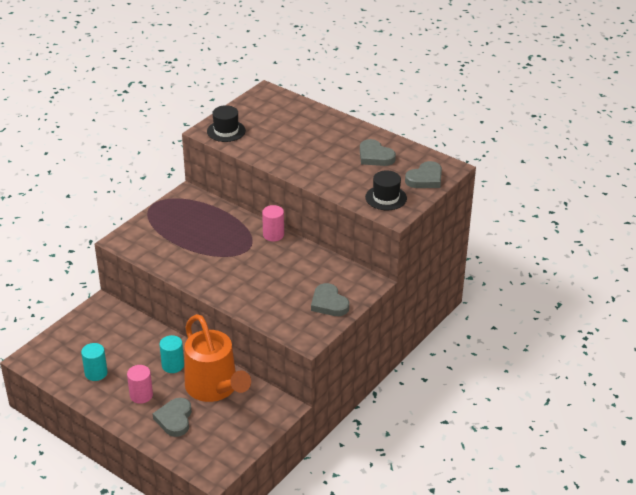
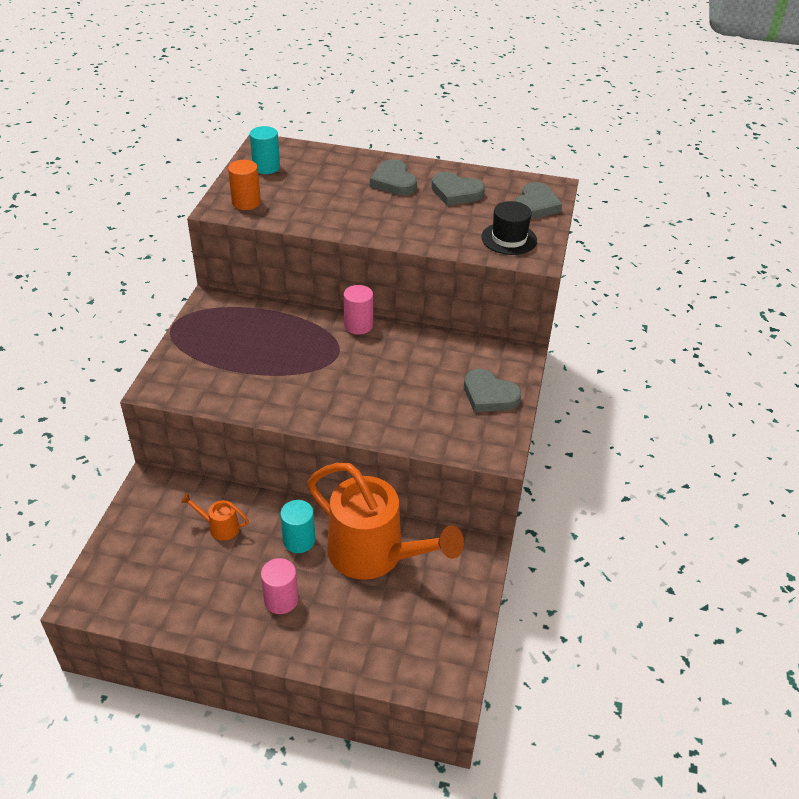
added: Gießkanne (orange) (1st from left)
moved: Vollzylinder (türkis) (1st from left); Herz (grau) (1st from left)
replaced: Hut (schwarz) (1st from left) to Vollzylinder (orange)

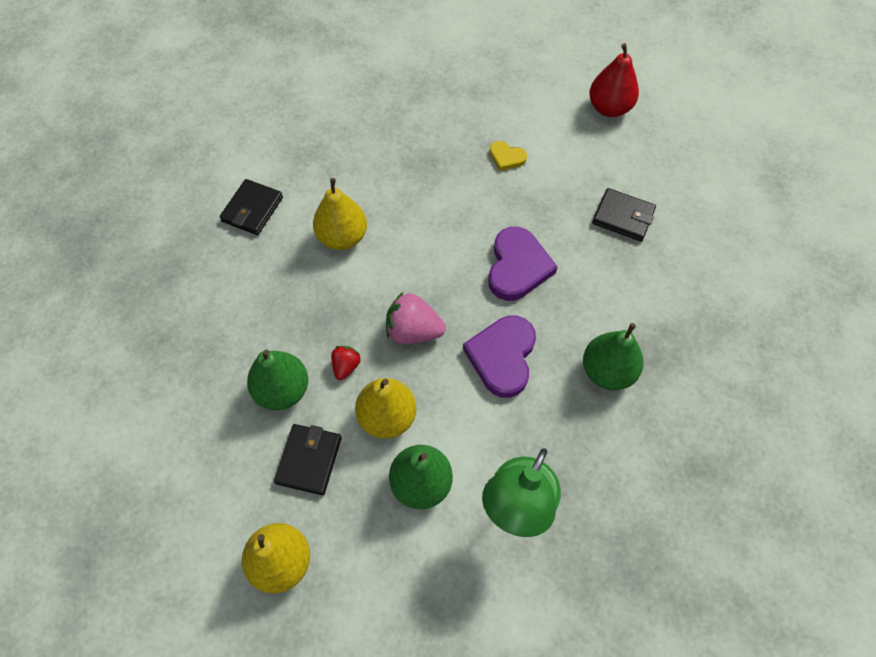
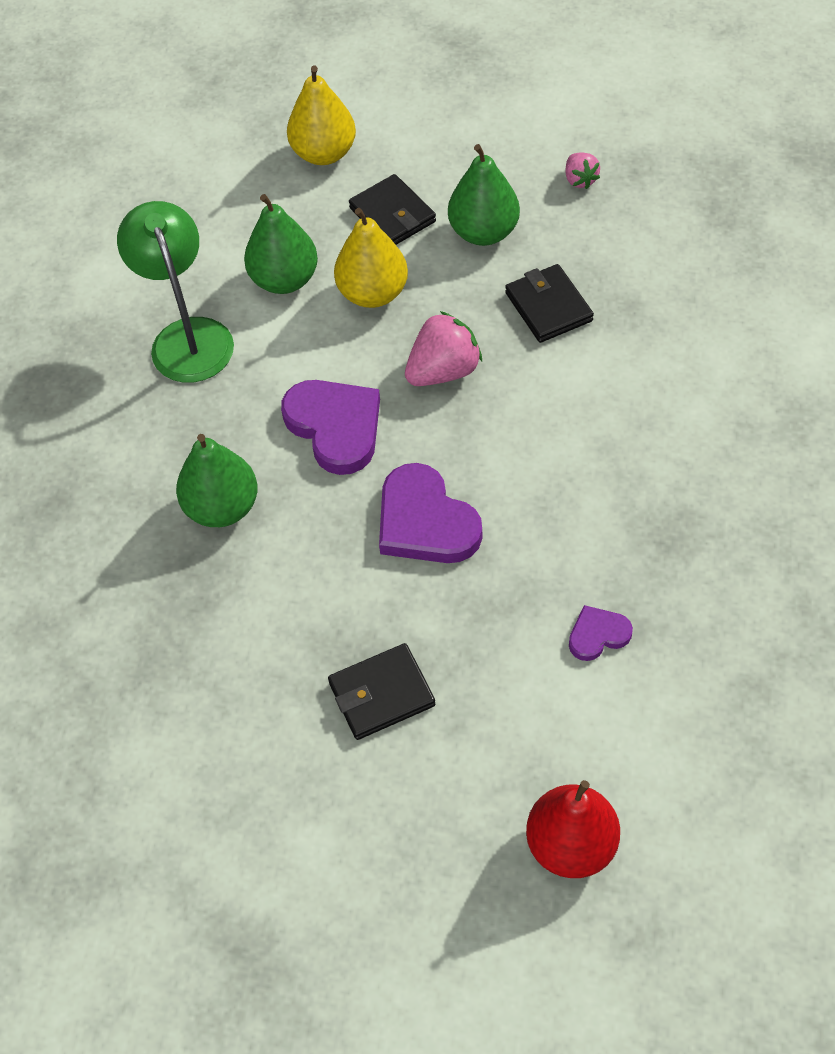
removed: Birne (gelb) (2nd from left); Erdbeere (rot)
added: Erdbeere (rosa) (2nd from left)
moved: Geldbörse (schwarz) (1st from left in the first image) to Geldbörse (schwarz) (3rd from left)
recoloured: Herz (gelb) to Herz (lila) (3rd from left)

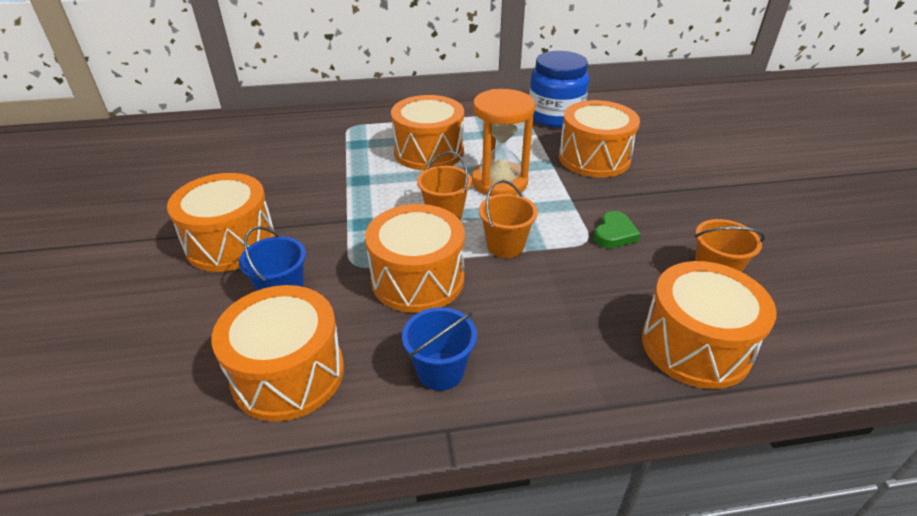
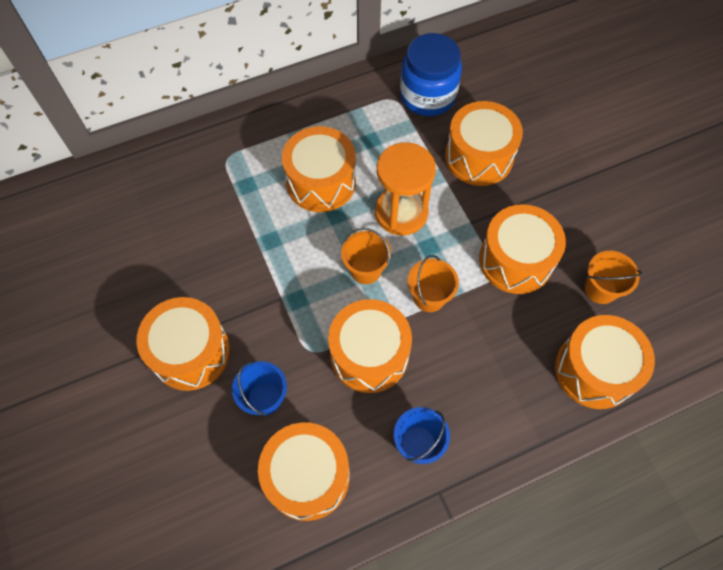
replaced: Herz (grün) to Trommel (orange) (6th from left)

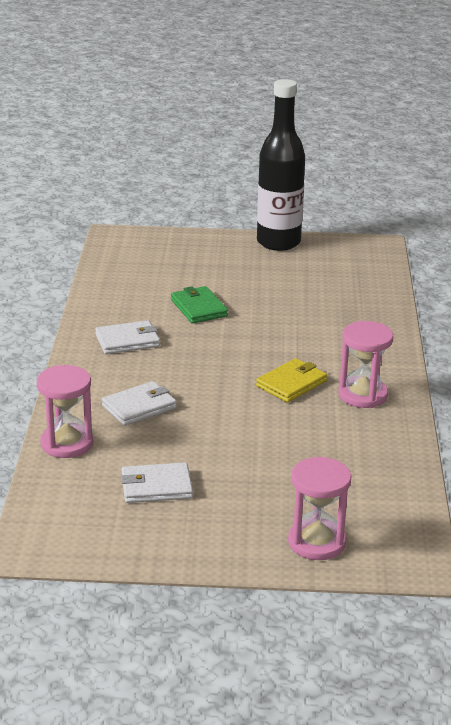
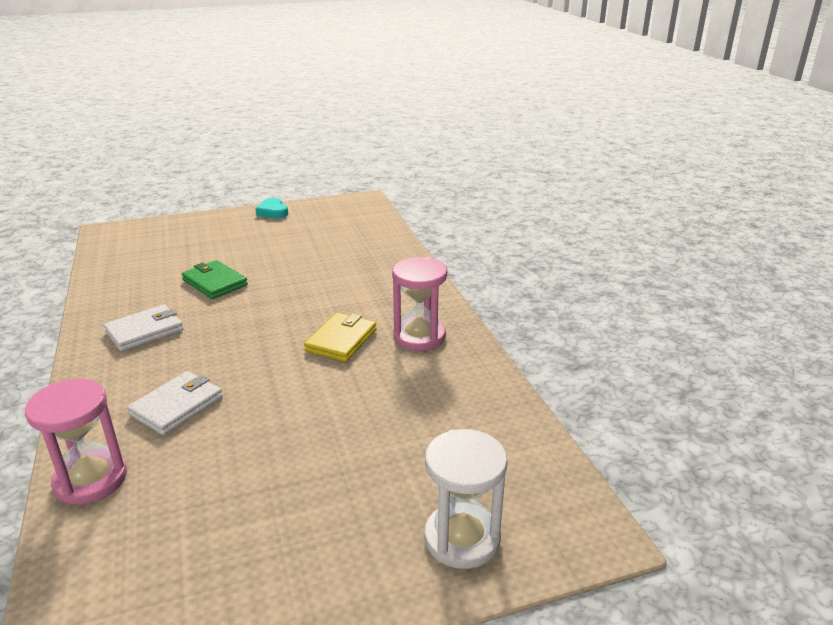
removed: Geldbörse (weiß) (3rd from left)
replaced: Flasche (schwarz) to Herz (türkis)
recoloured: Sanduhr (rosa) (2nd from left) to Sanduhr (weiß)

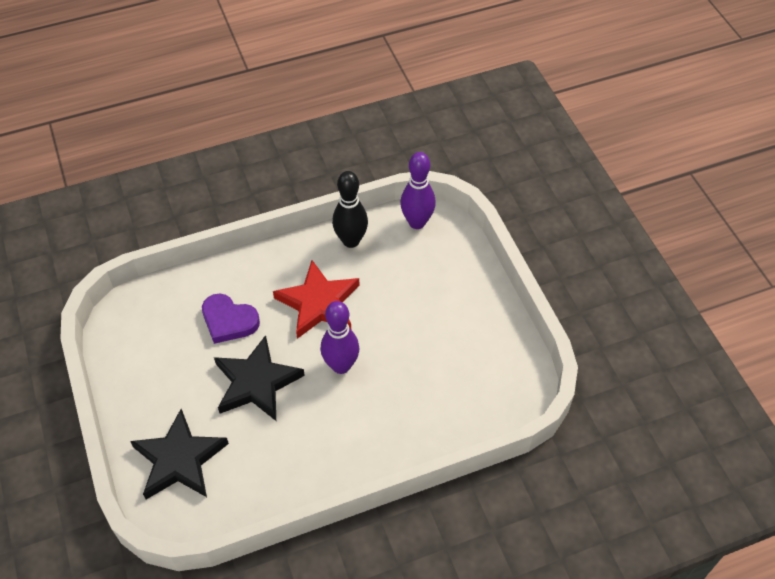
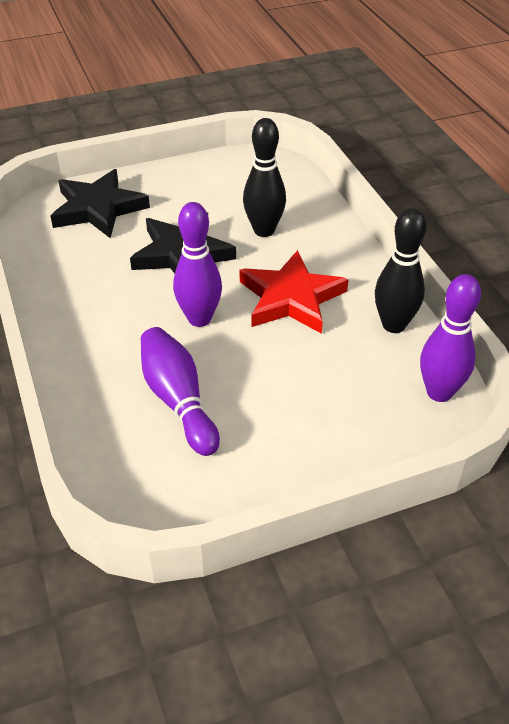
added: Bowlingkegel (lila) (1st from left)
replaced: Herz (lila) to Bowlingkegel (schwarz) (1st from left)

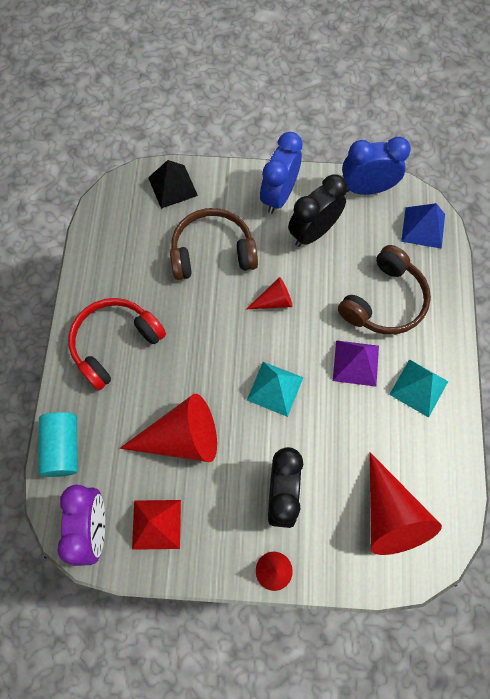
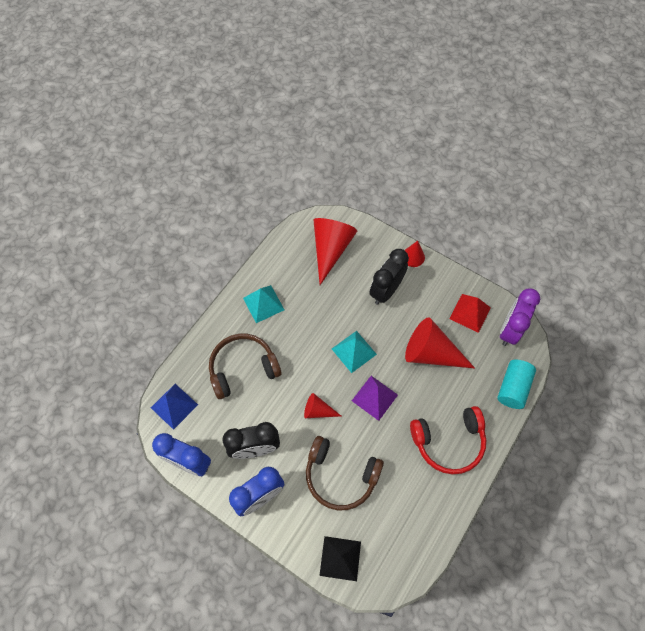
moved: Pyramide (lila)

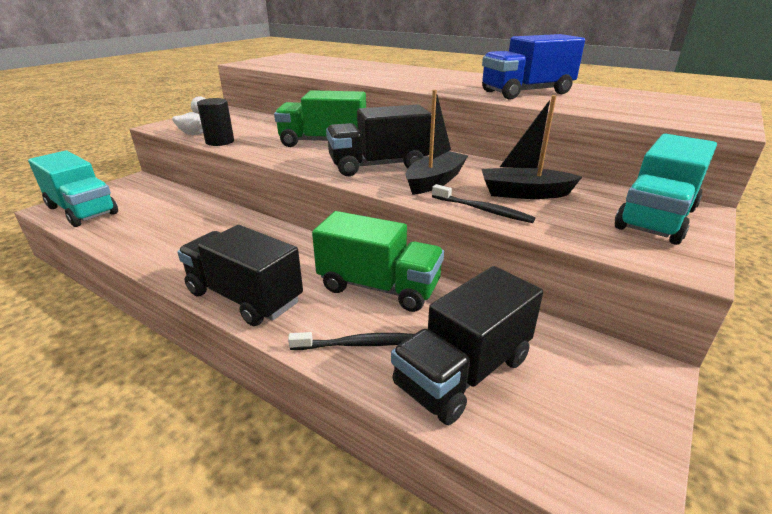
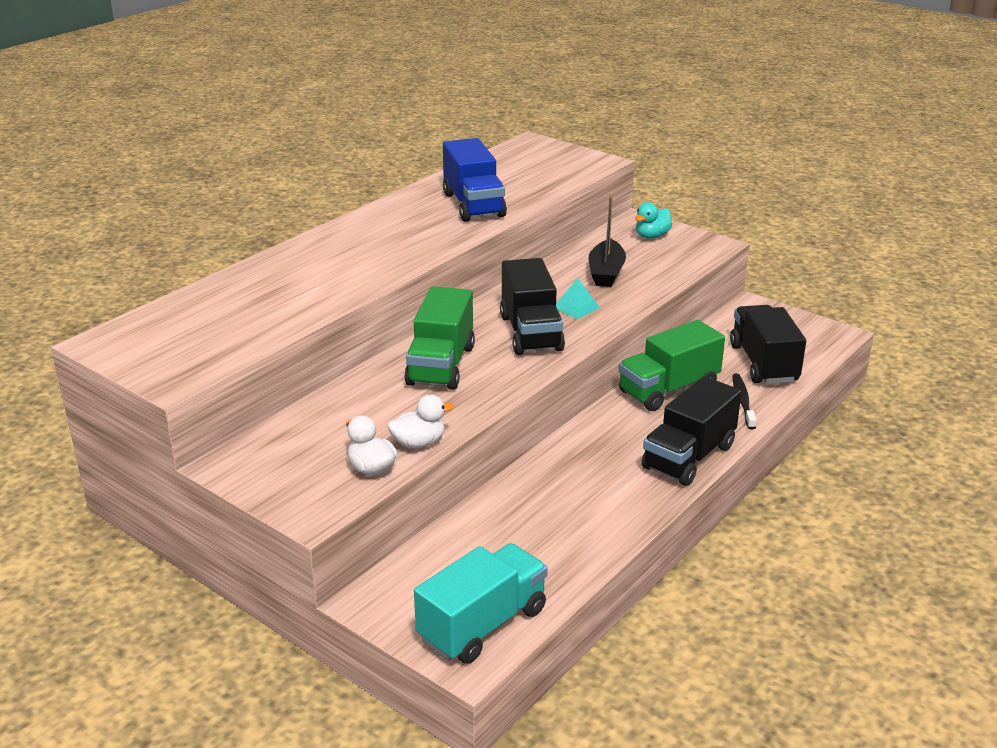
removed: Zahnbürste (schwarz) (2nd from left)
replaced: Vollzylinder (schwarz) to Ente (weiß) (2nd from left); Boot (schwarz) (1st from left) to Pyramide (türkis); Lastwagen (türkis) (2nd from left) to Ente (türkis)
turned: Lastwagen (grün) (2nd from left) 150 degrees counterclockwise; Lastwagen (schwarz) (3rd from left) 150 degrees counterclockwise

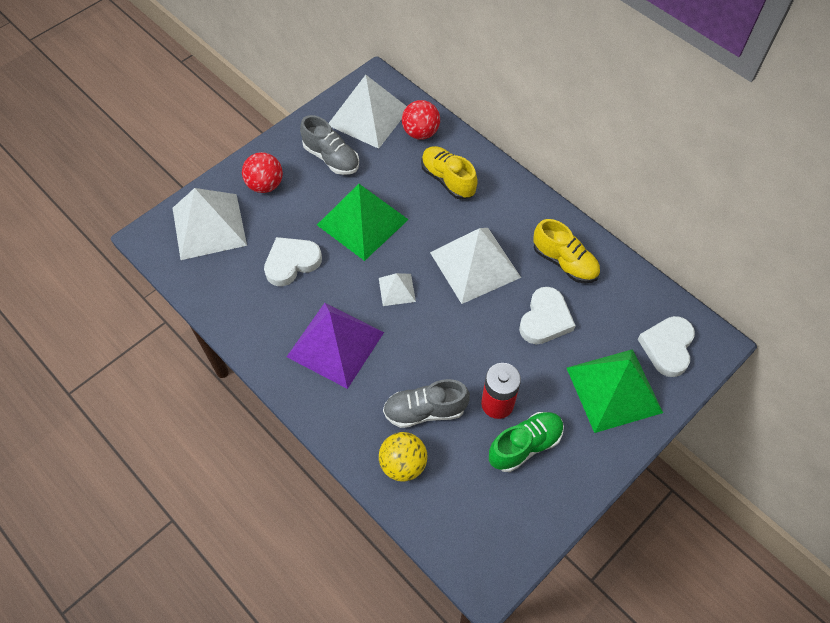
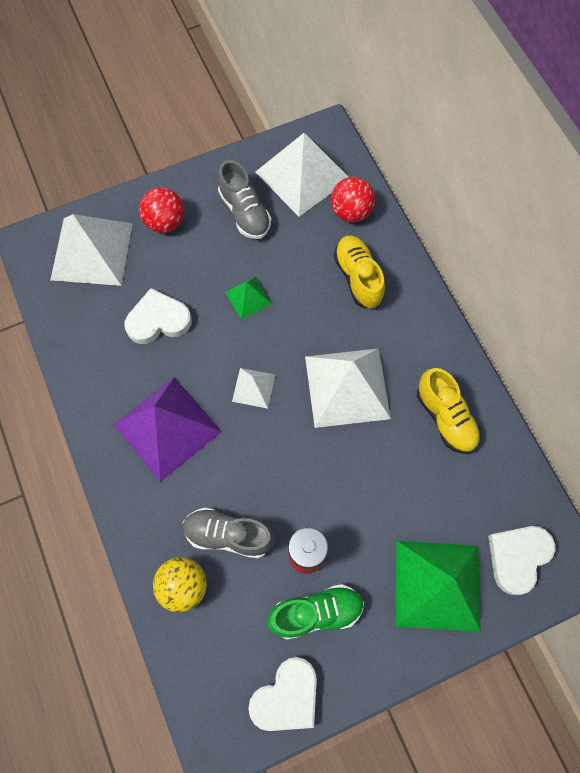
moved: Herz (weiß) (2nd from left)
resized: Pyramide (grün) (1st from left) x0.48

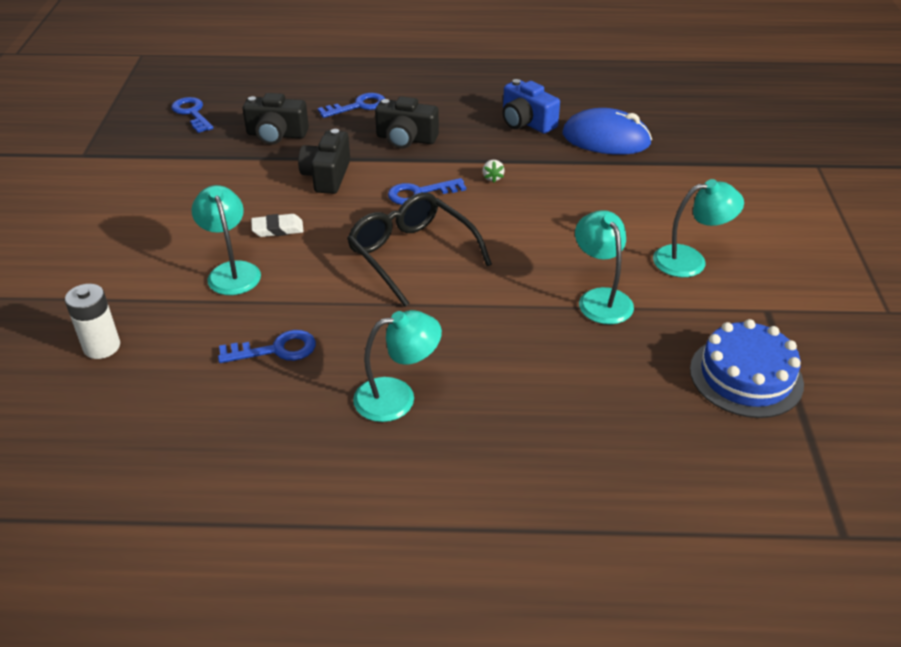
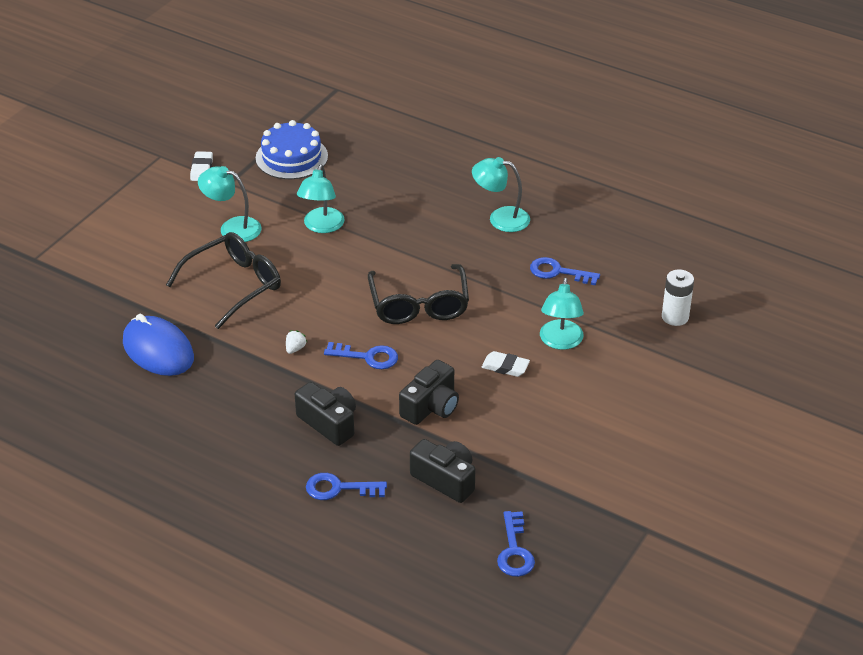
removed: Kamera (blau)
added: Brille (schwarz) (1st from left); Radiergummi (weiß) (1st from left)

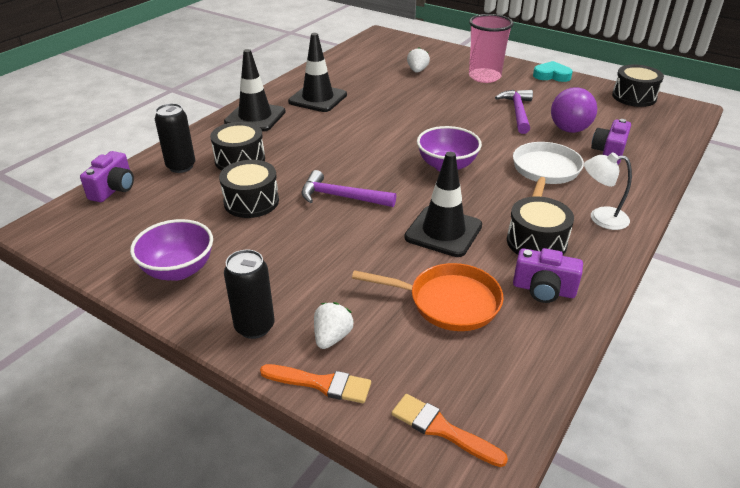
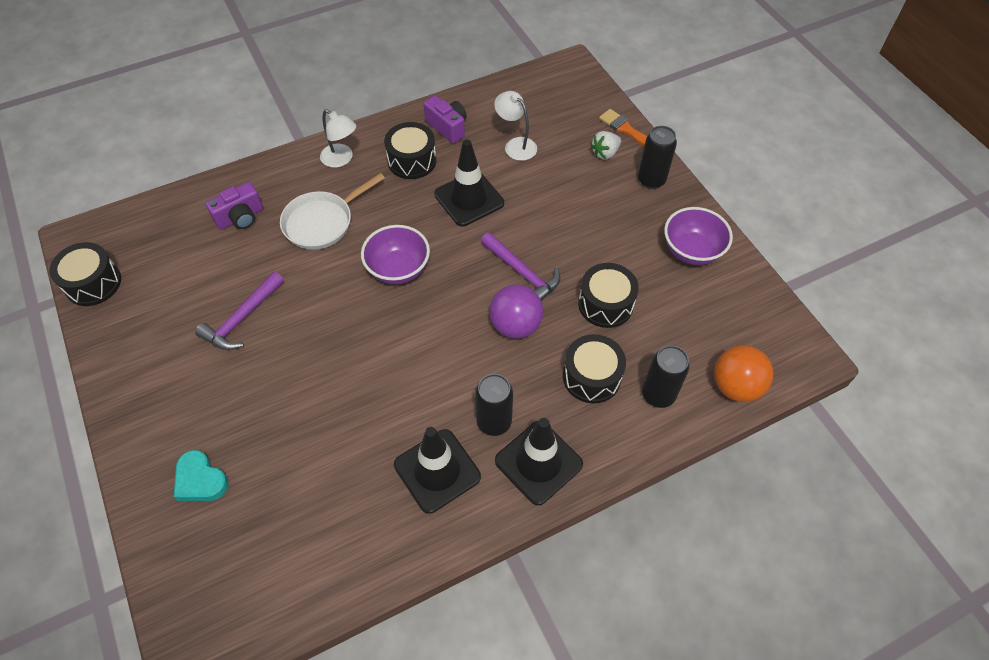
removed: Pinsel (orange) (2nd from left); Erdbeere (weiß) (2nd from left); Becher (rosa)
added: Dose (schwarz) (1st from left)
moved: Herz (türkis); Ball (lila)
replaced: Pfanne (orange) to Lampe (weiß) (2nd from left); Kamera (lila) (1st from left) to Ball (orange)

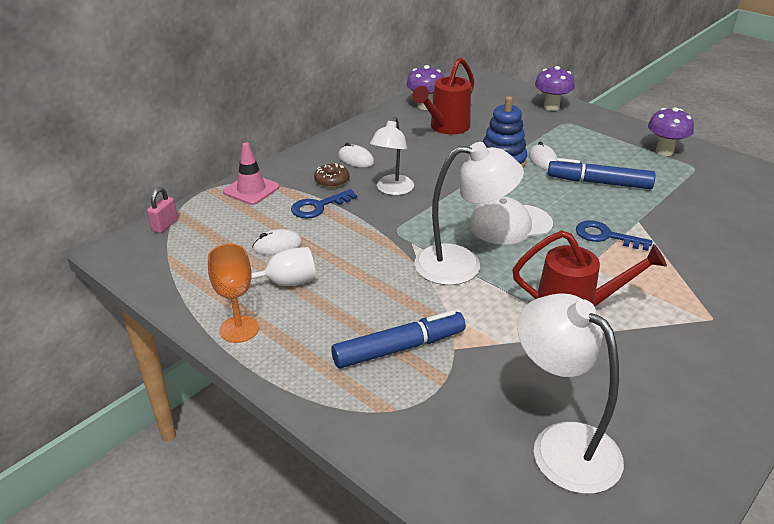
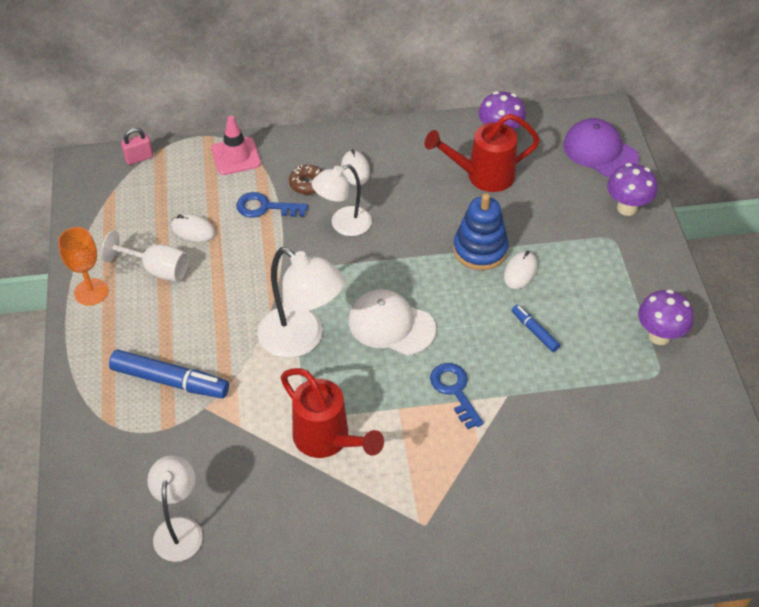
added: Kappe (lila)
resized: Lampe (weiß) (3rd from left in the first image) x0.67; Filzstift (blau) (2nd from left) x0.53

